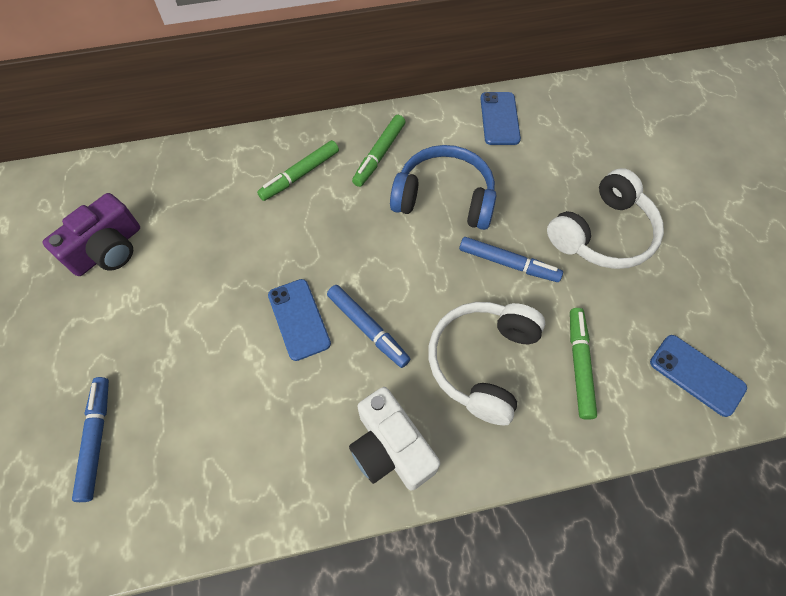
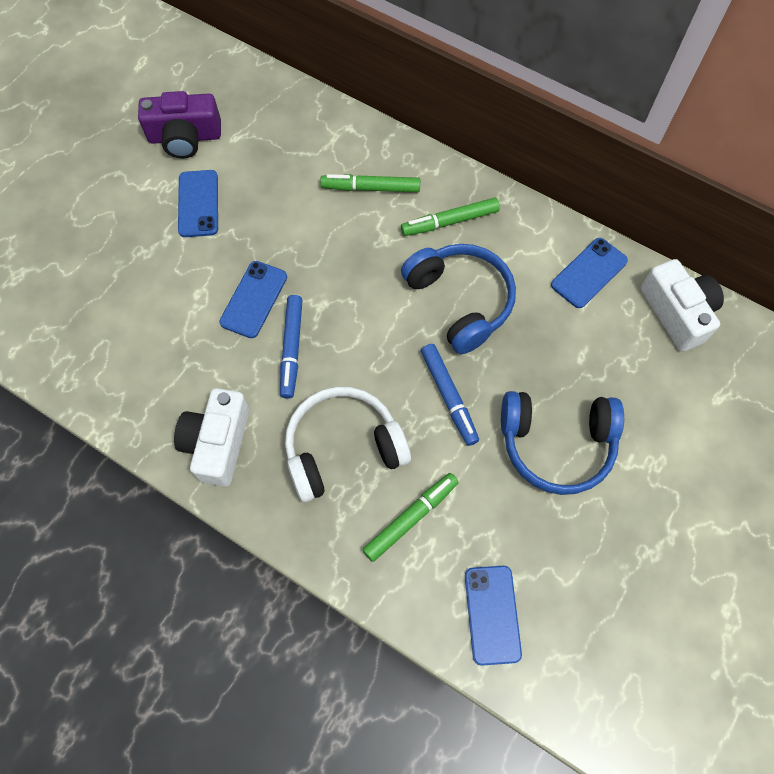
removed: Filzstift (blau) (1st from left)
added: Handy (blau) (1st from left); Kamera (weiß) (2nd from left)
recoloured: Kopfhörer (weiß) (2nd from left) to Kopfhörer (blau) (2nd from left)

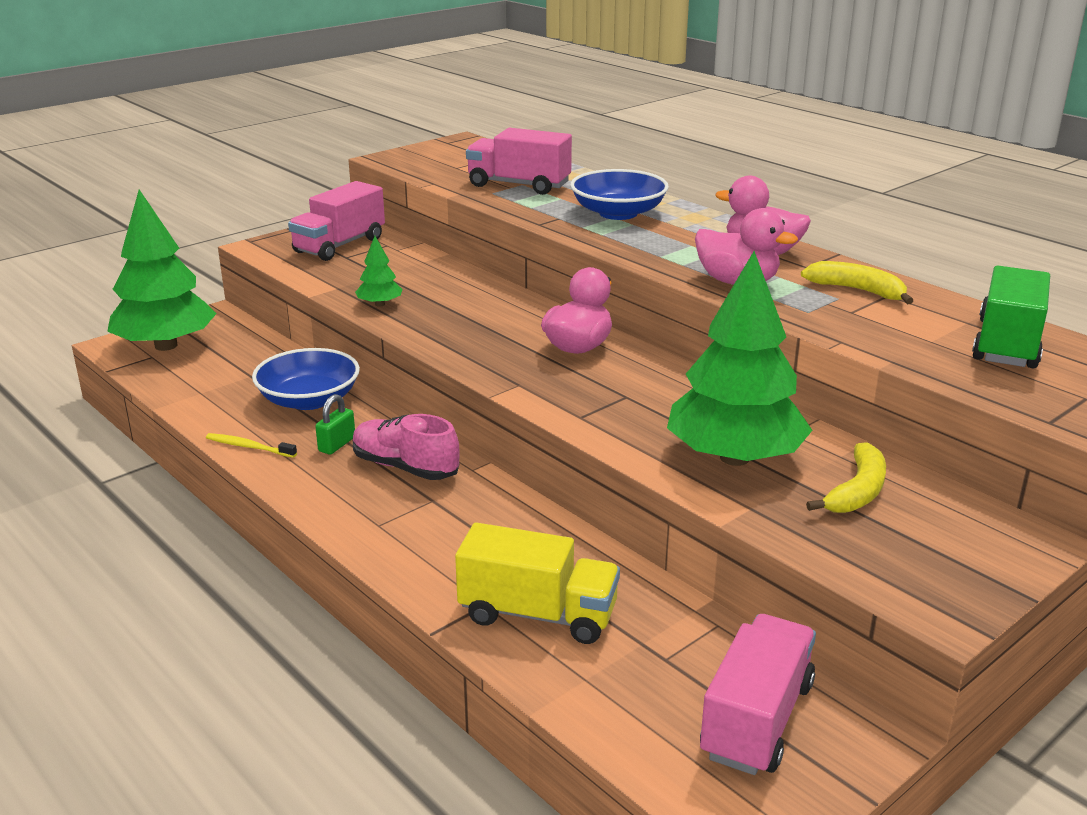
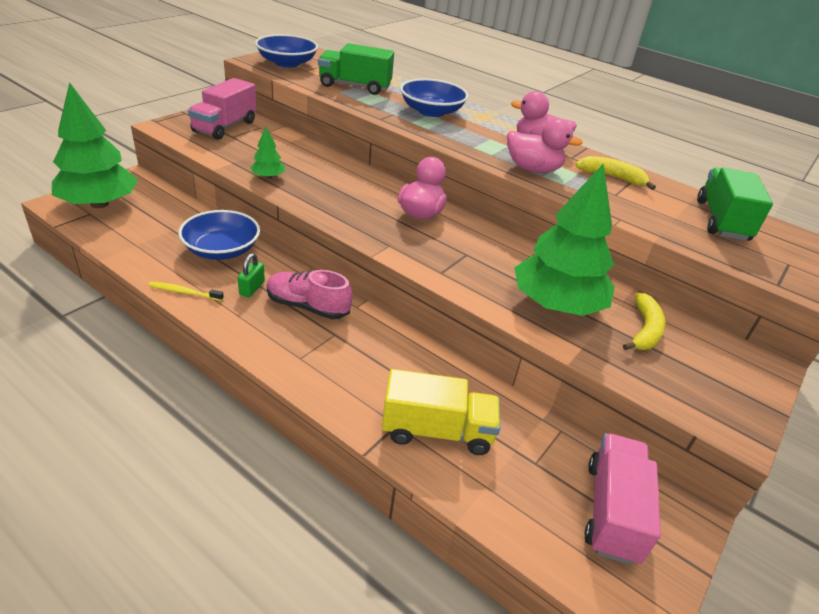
added: Schüssel (blau) (2nd from left)
recoloured: Lastwagen (rosa) (2nd from left) to Lastwagen (grün) (1st from left)

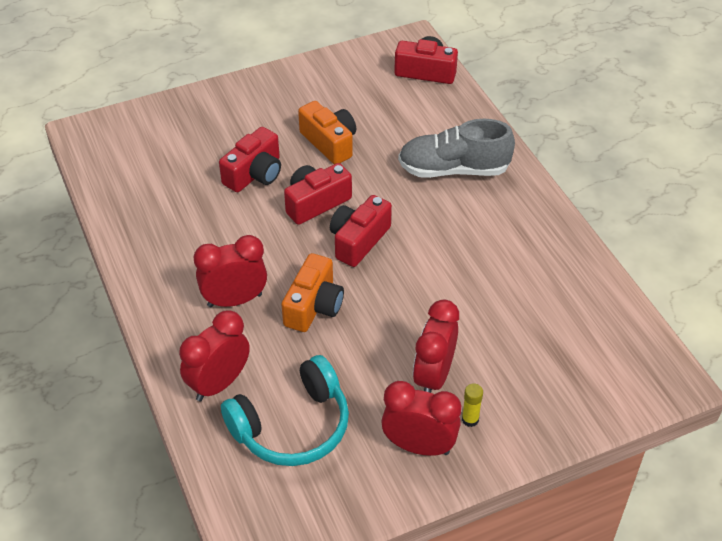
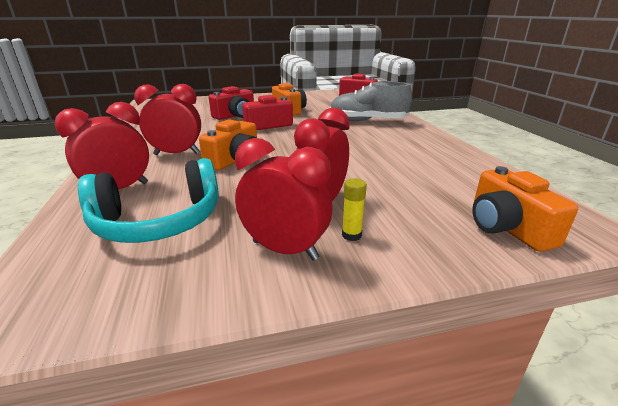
removed: Kamera (rot) (3rd from left)
added: Kamera (orange) (3rd from left)

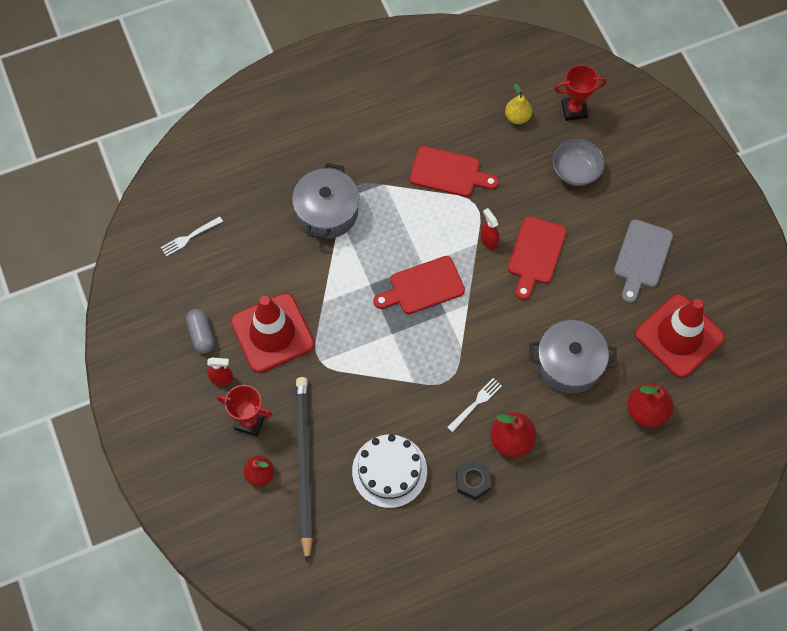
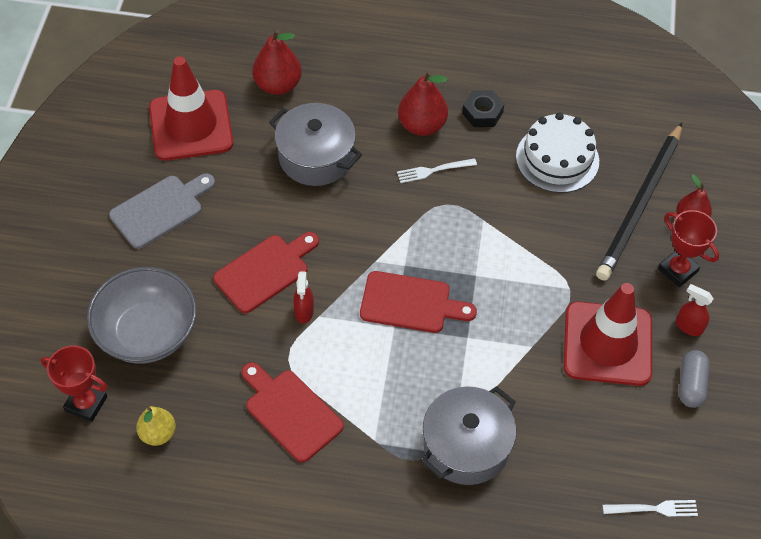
resized: Schüssel (grau) x1.54

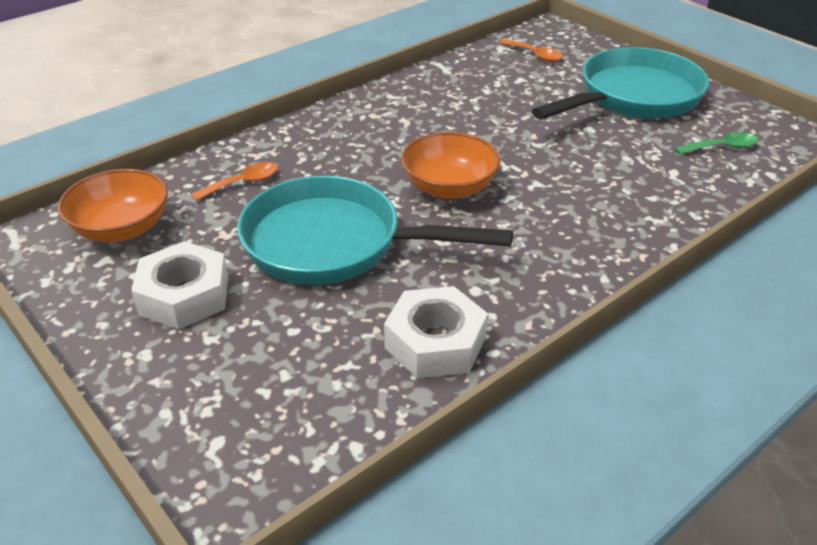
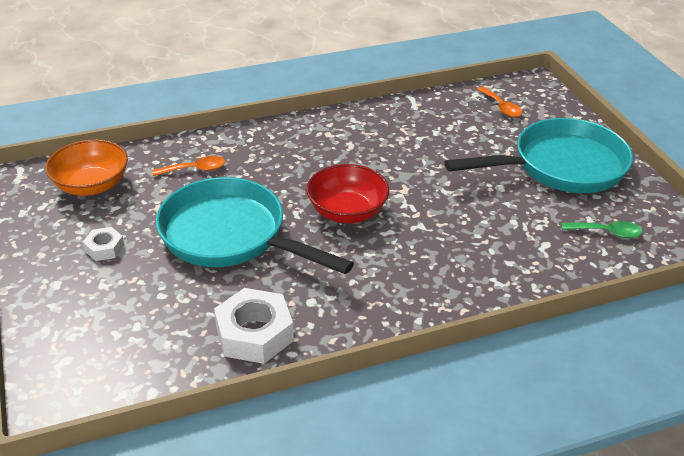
recoloured: Schüssel (orange) (2nd from left) to Schüssel (rot)
resized: Sechskantmutter (weiß) (1st from left) x0.53

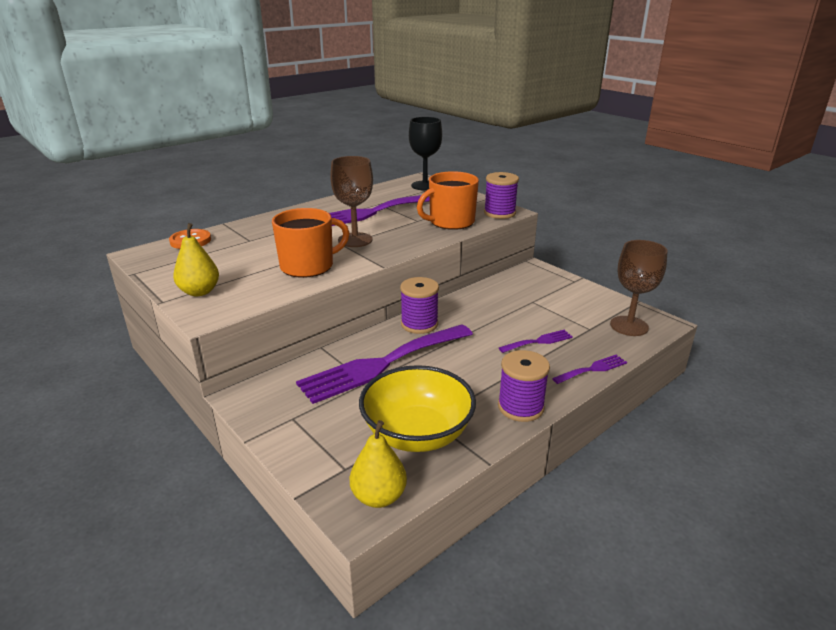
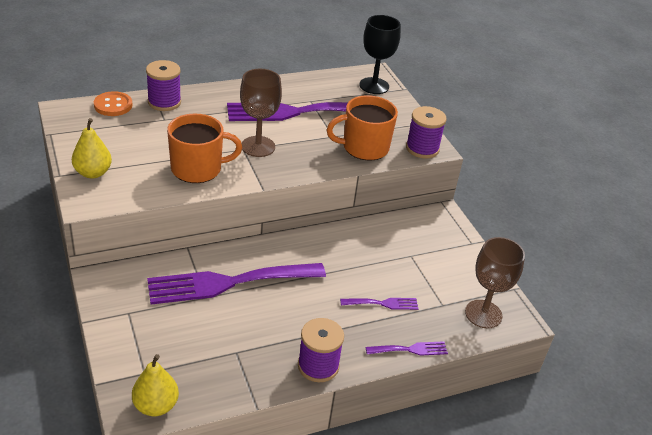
removed: Schüssel (gelb)
moved: Garnrolle (lila) (1st from left)

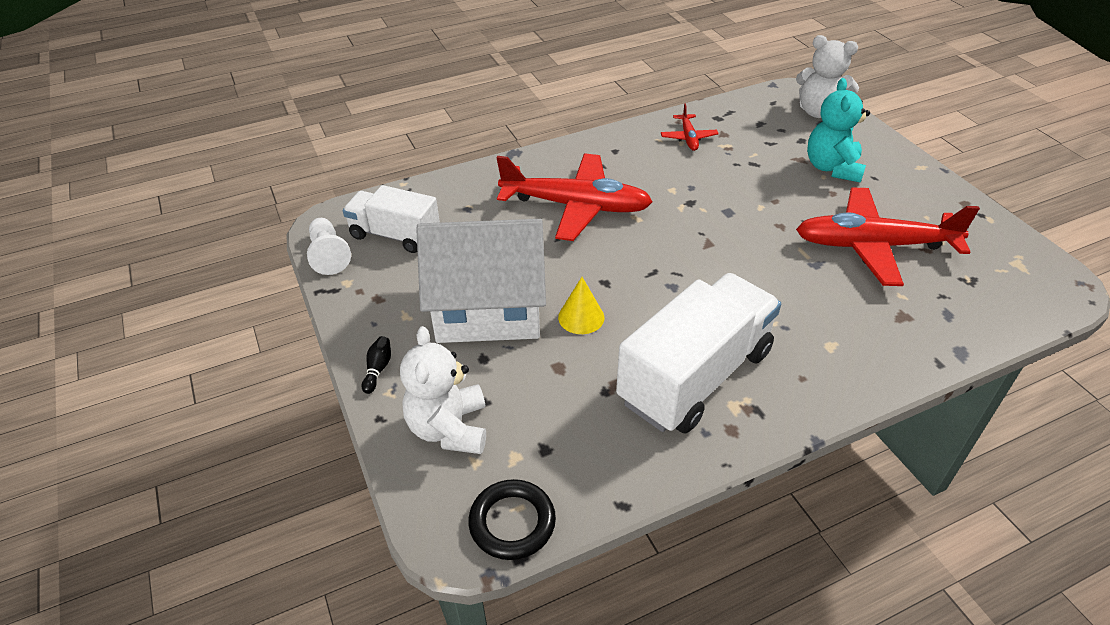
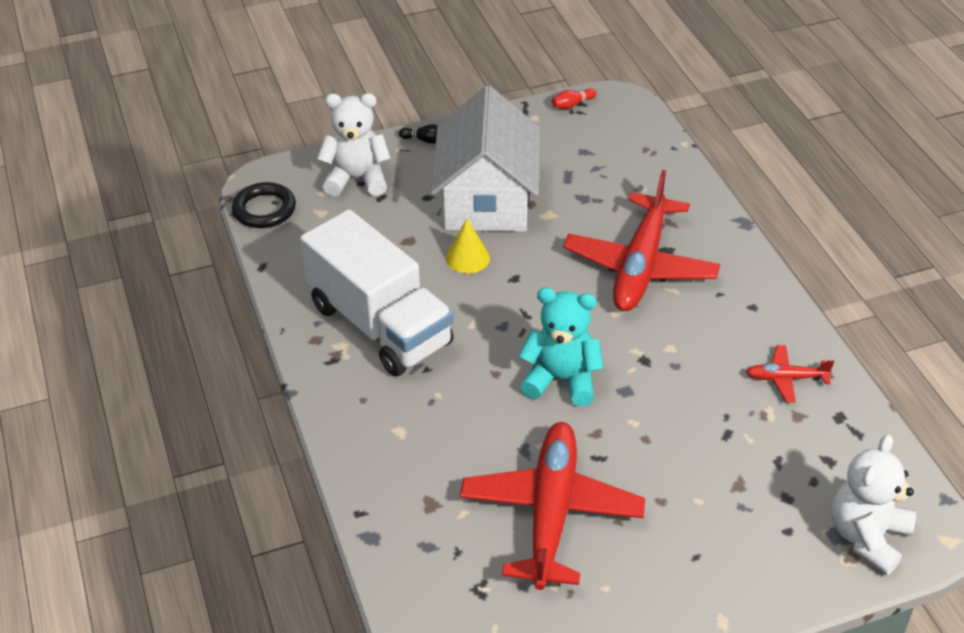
removed: Lastwagen (weiß) (1st from left)
moved: Teddybär (türkis)
replaced: Bauer (weiß) to Bowlingkegel (rot)

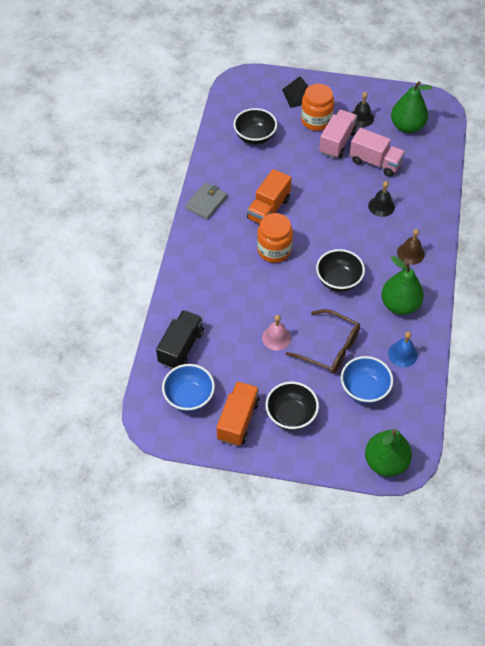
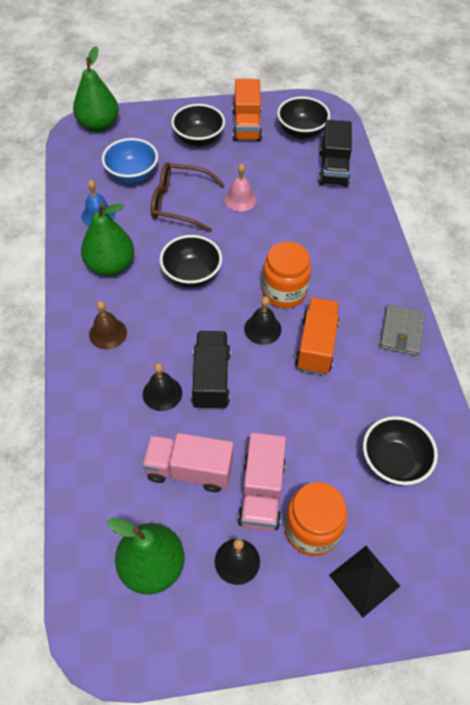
added: Lastwagen (schwarz) (1st from left); Glocke (schwarz) (3rd from left)
recoloured: Schüssel (blau) (1st from left) to Schüssel (schwarz) (3rd from left)

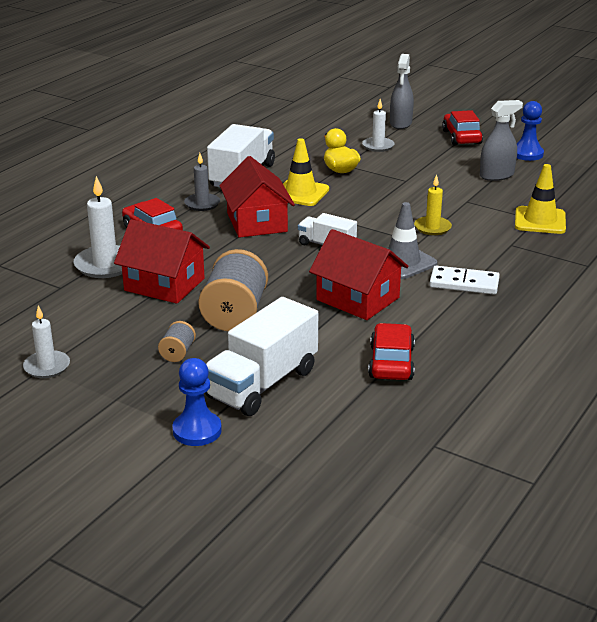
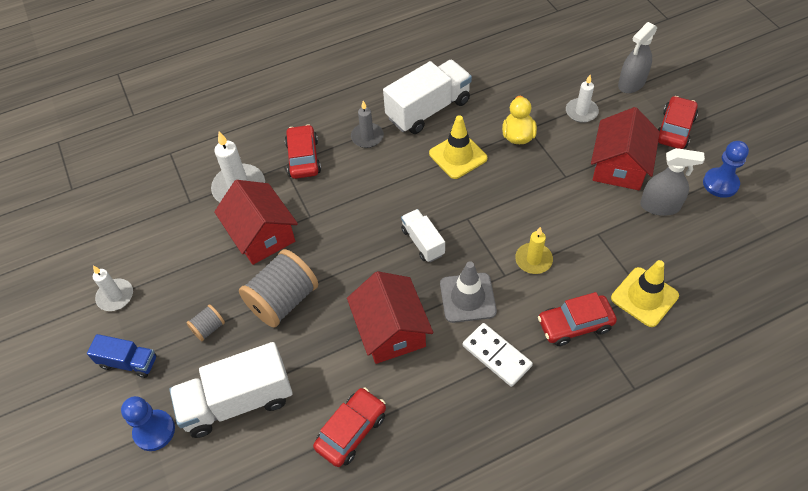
added: Lastwagen (blau); Auto (rot) (3rd from left)
moved: Haus (rot) (2nd from left in the first image) to Haus (rot) (3rd from left)

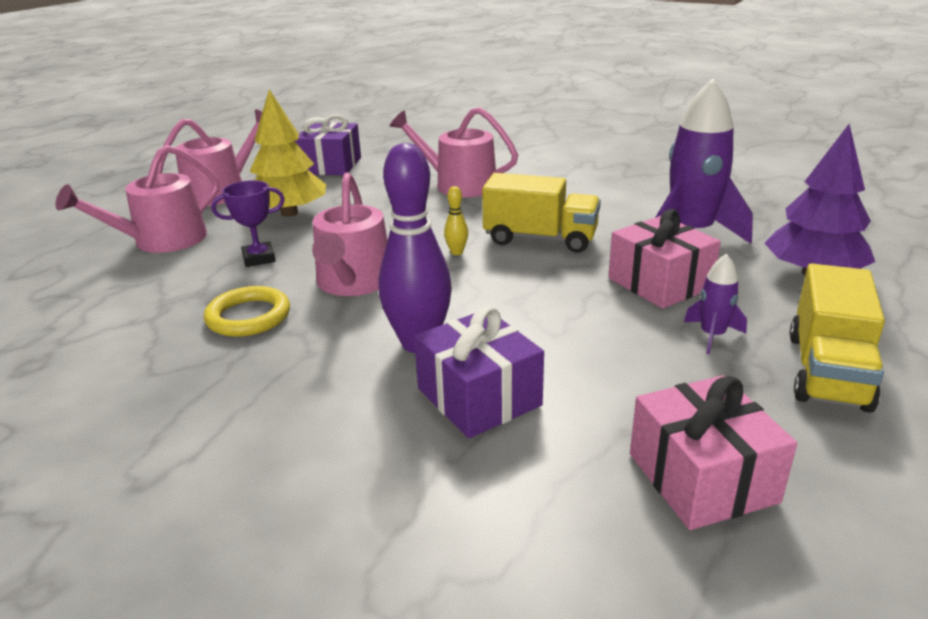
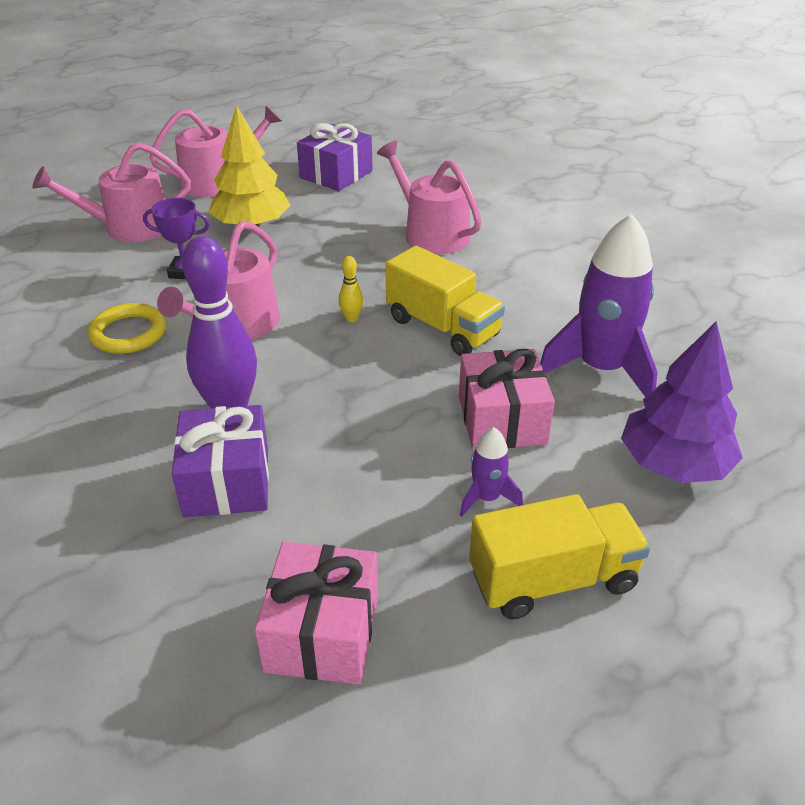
turned: Lastwagen (gelb) (2nd from left) 150 degrees counterclockwise

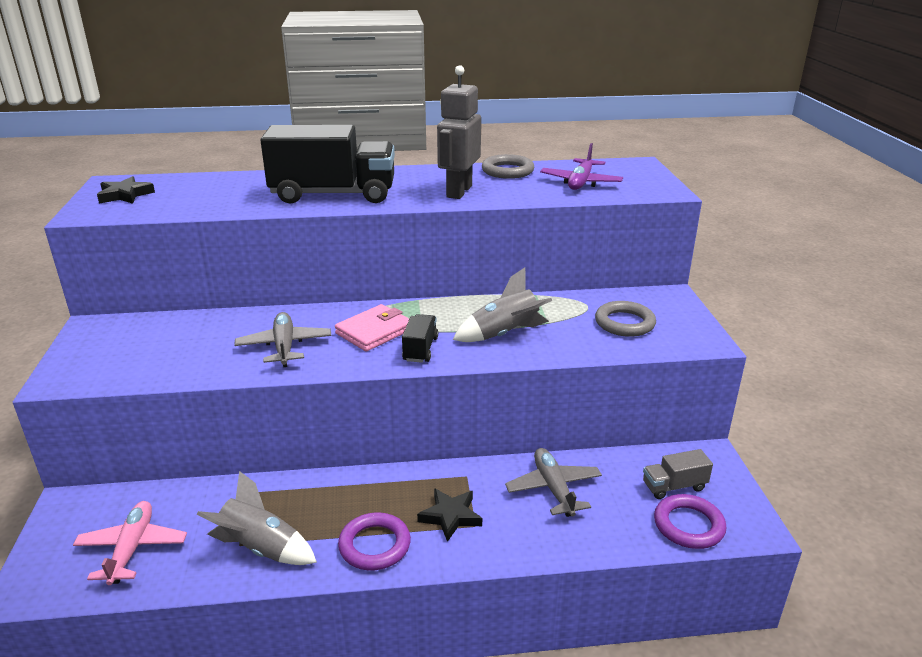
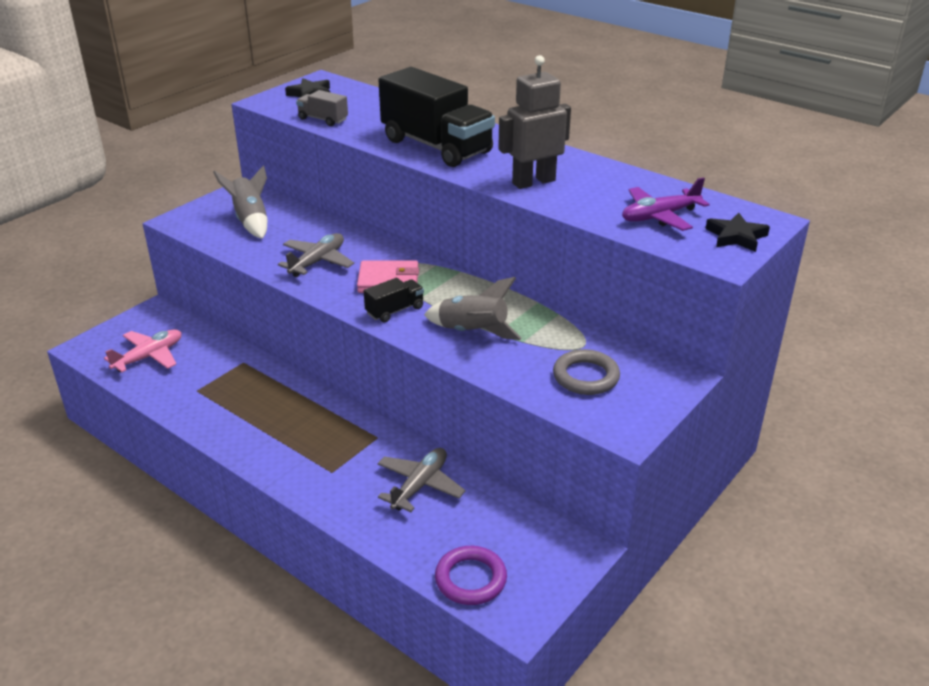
removed: Ring (lila) (1st from left); Ring (grau) (1st from left)
moved: Rakete (grau) (1st from left); Lastwagen (grau); Stern (schwarz) (2nd from left)

